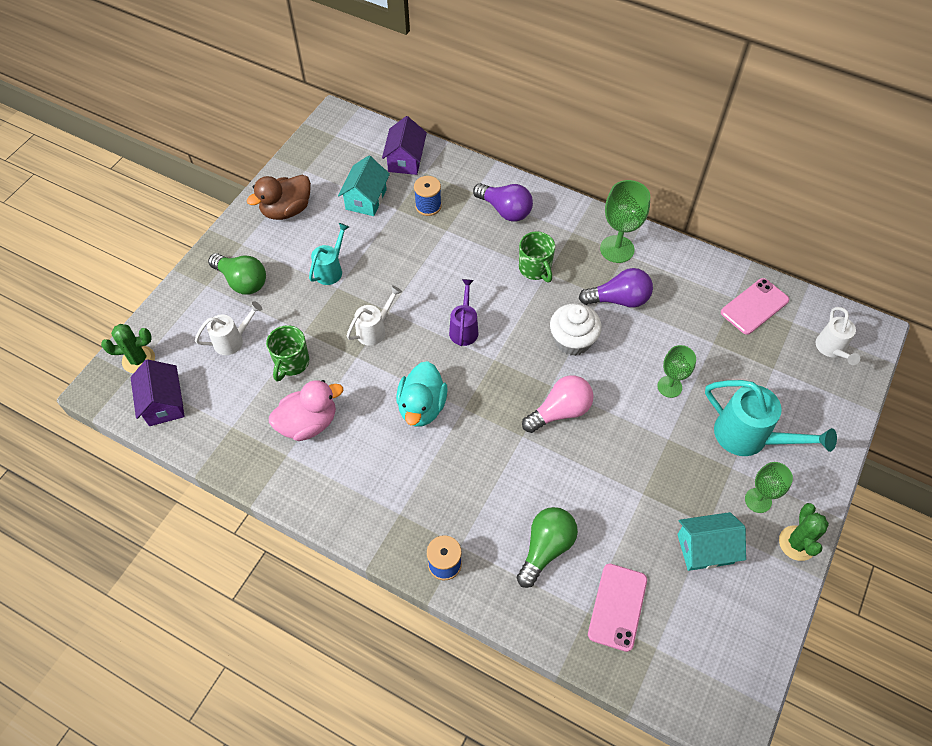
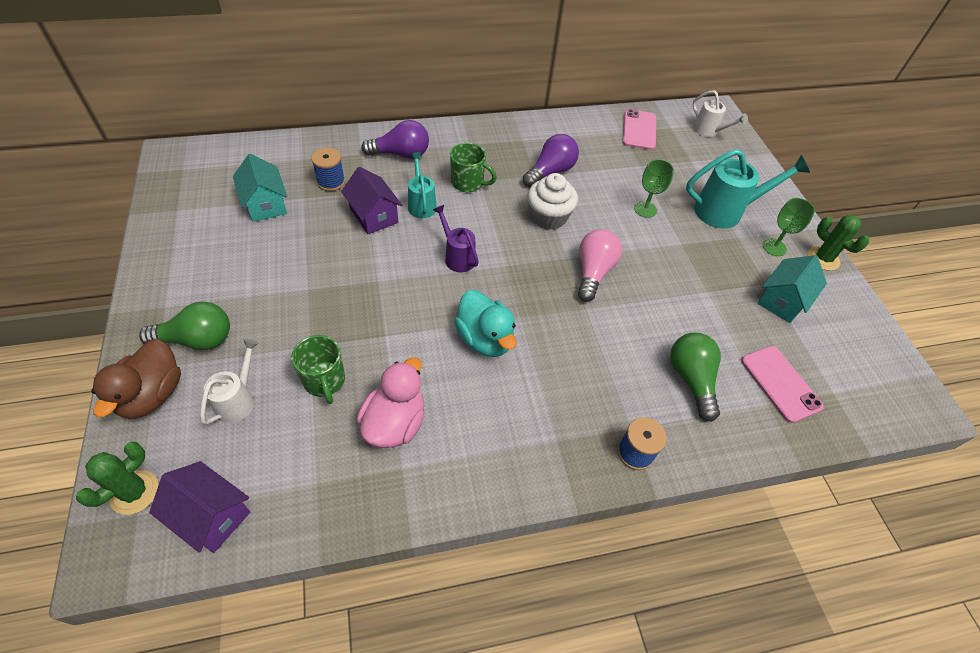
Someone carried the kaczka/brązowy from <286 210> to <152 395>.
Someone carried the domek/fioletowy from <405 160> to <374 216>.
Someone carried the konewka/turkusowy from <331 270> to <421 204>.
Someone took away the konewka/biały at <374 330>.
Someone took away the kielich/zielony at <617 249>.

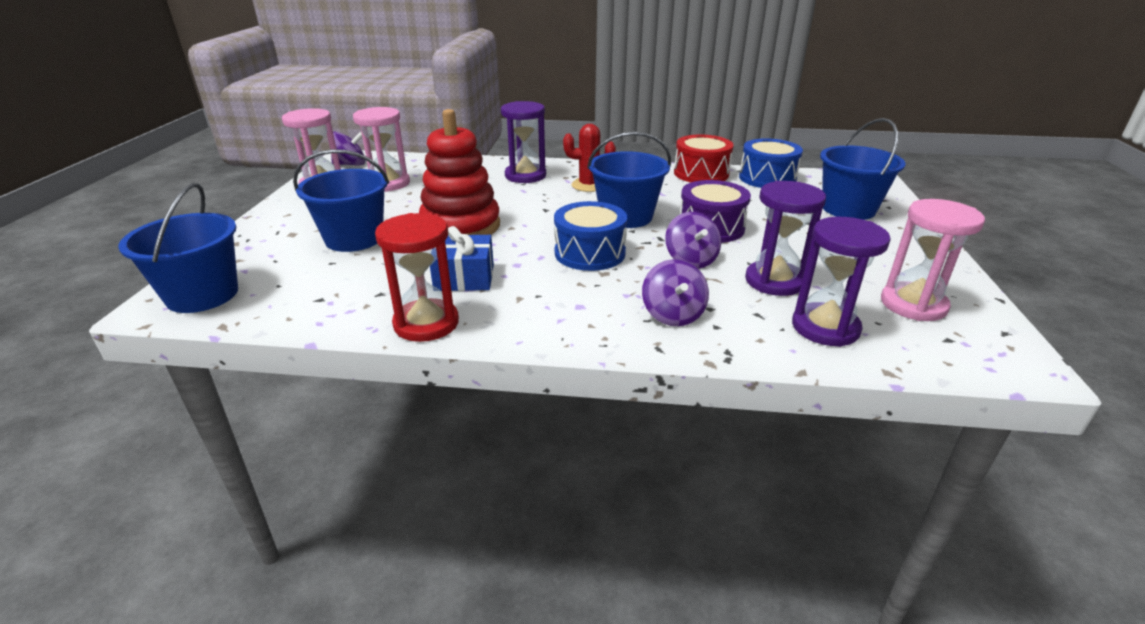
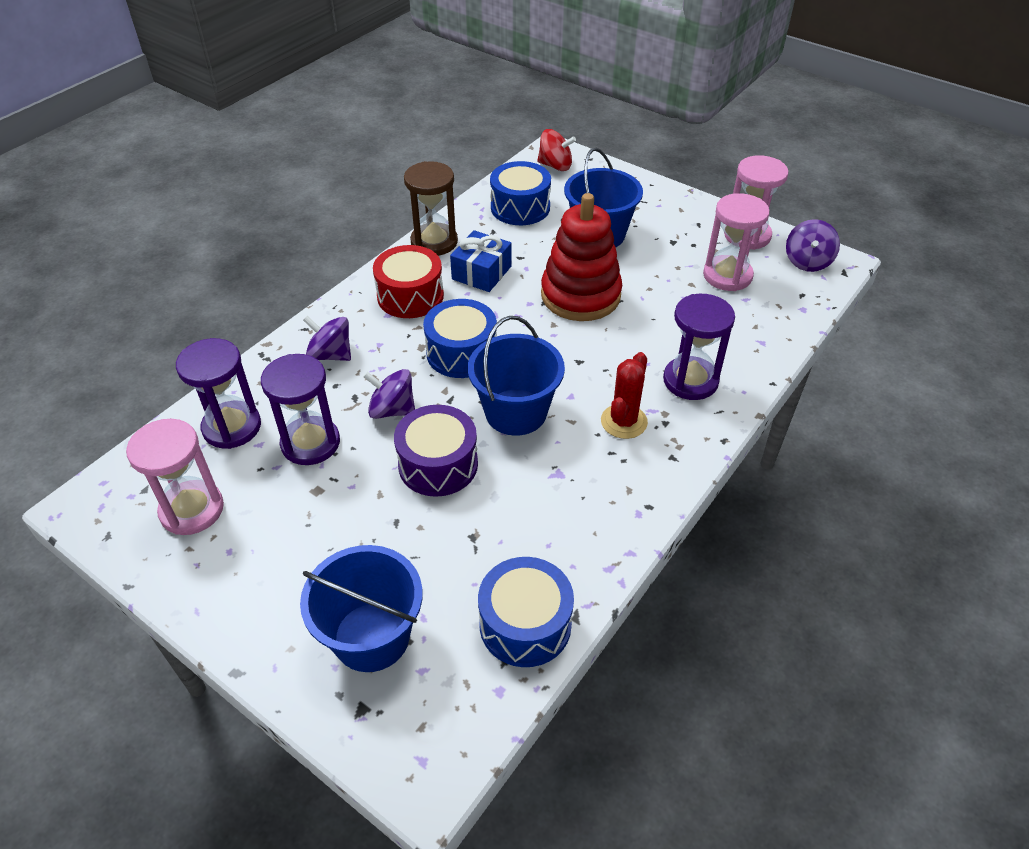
Someone carried the bęben/czerwony from <701 173> to <410 296>.
Someone repainted the klepsydra/czerwony at <426 323>, which became the klepsydra/brązowy at <434 242>.
Someone put down the bęben/niebieski at <520 207>.
Someone swapped the wiadro/niebieski at <202 295> for the bączek/czerwony at <555 166>.

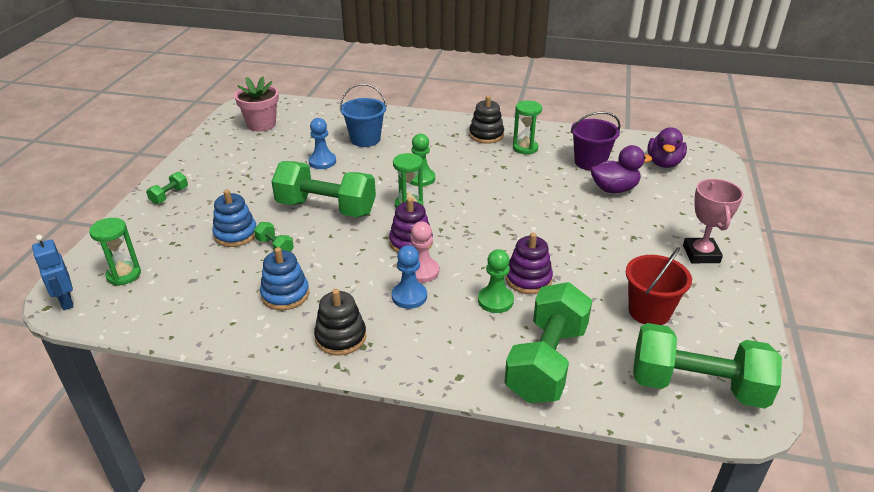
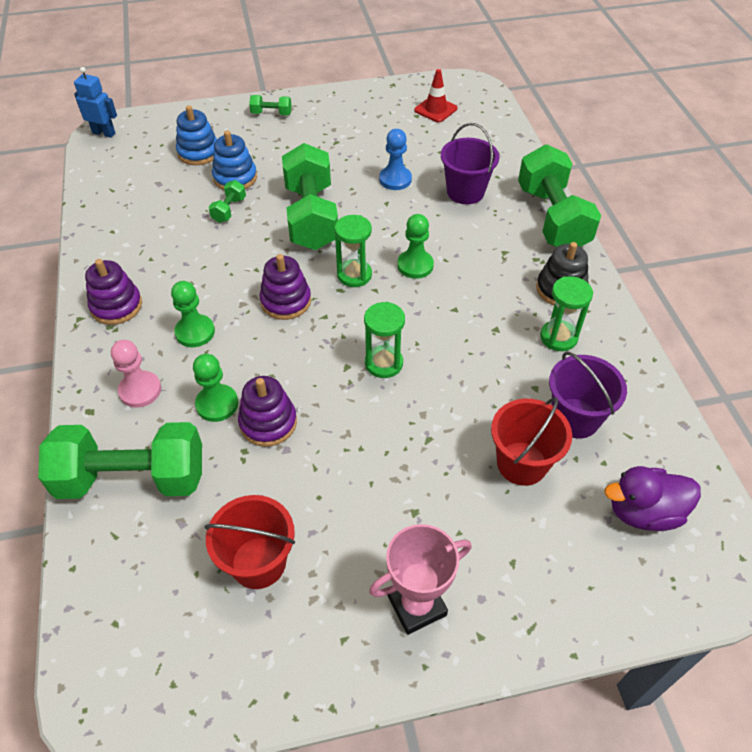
Someone rotated the robot/niebieski at <66 301> by 75 degrees clockwise.
Someone repainted the zabawka nakładanka/czarny at <340 337>, which became the zabawka nakładanka/fioletowy at <116 306>.
Someone carried the pionek/różowy from <422 271> to <140 390>.
Someone repainted the pionek/niebieski at <409 296>, which became the pionek/zielony at <195 332>.
Someone carried the zabawka nakładanka/niebieski from <285 294> to <198 152>.
Someone carried the klepsydra/zielony from <124 275> to <383 363>.
Someone swapped the doniczka/różowy at <261 124> for the pachołek/czerwony at <435 109>.
Someone repainted the wiadro/niebieski at <365 139>, which became the wiadro/fioletowy at <465 192>.
Someone swapped the kaczka/fioletowy at <614 189> for the wiadro/czerwony at <521 463>.
Someone carried the hantel/zielony from <697 386> to <552 218>.

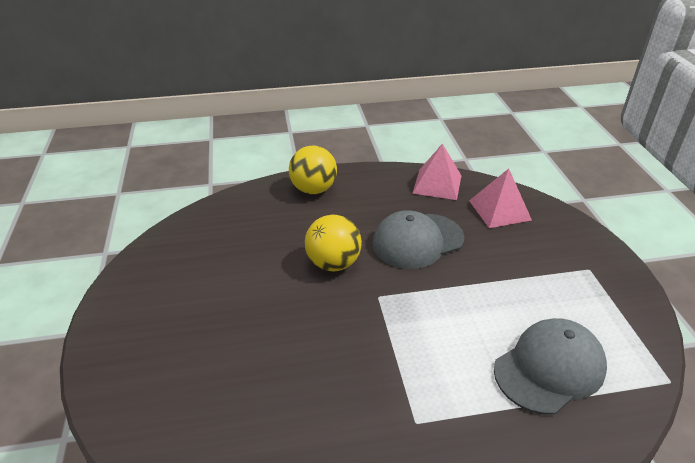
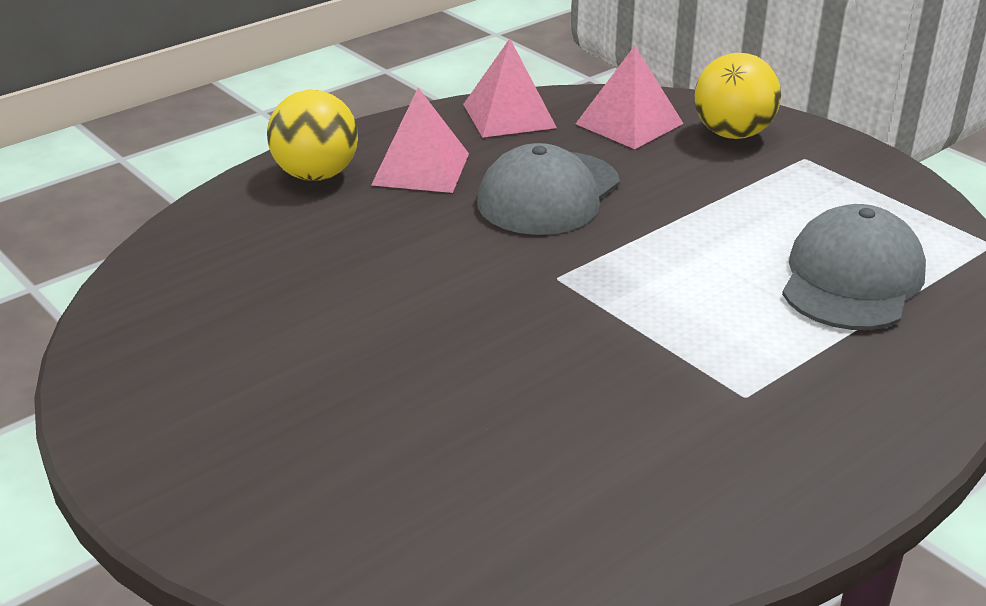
Someone put down the piramida/różowy at <421 169>.
Someone carried the piłka/żółty from <333 263> to <732 134>.

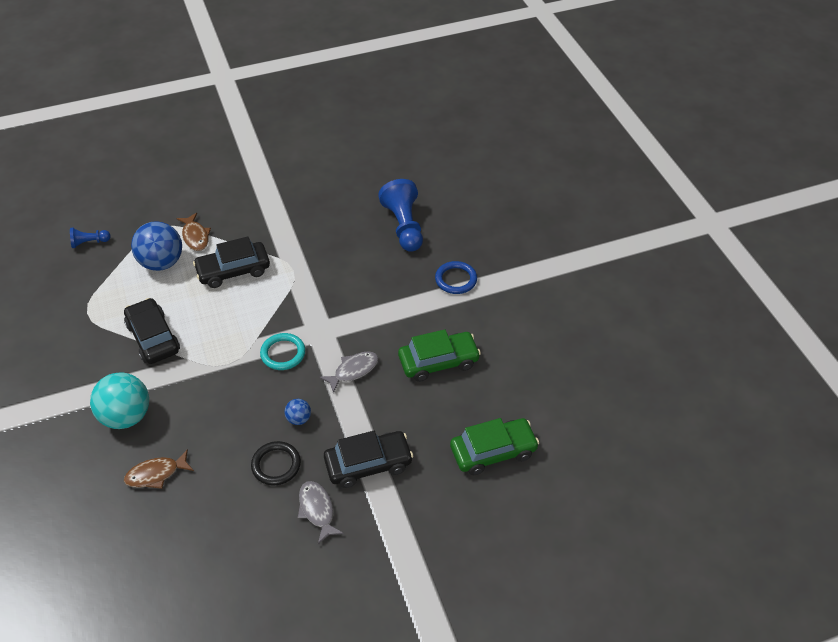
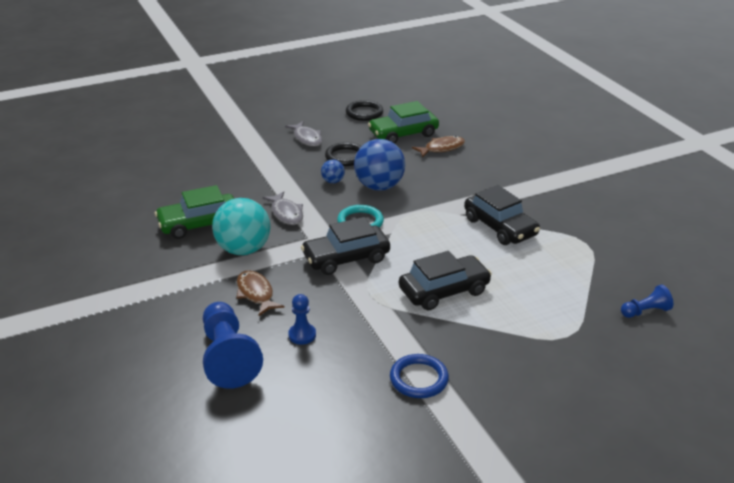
Someone carried the piłka/turkusowy from <126 416> to <243 249>.
Someone carried the ryba/brązowy from <195 236> to <256 293>.
Someone rotated the ryba/szary at <353 370> by 75 degrees counterclockwise.
Someone put down the pionek/niebieski at <302 335>.
Someone carried the samochód/czarny from <368 464> to <346 258>.
Someone put down the pierścień/czarny at <364 113>.
Someone carried the piłka/niebieski from <162 263> to <379 186>.
Someone carried the samochód/zielony from <493 451> to <403 134>.
Someone carried the pierścień/niebieski from <456 279> to <419 379>.

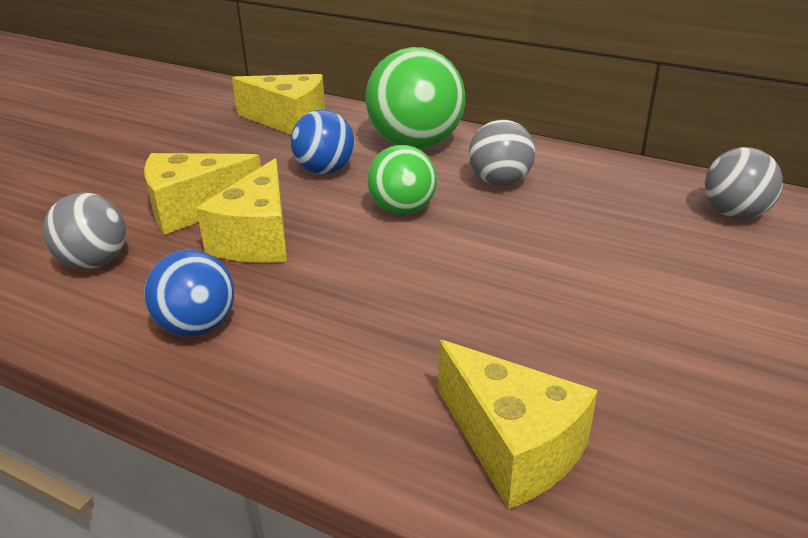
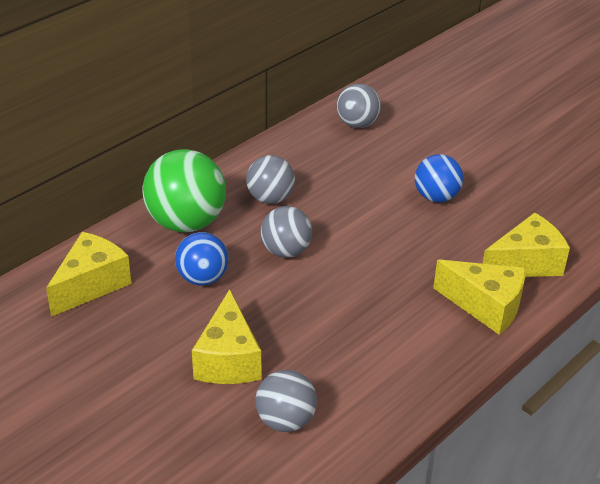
Someone repainted the piłka/zielony at <402 210>, which became the piłka/szary at <286 251>.
Someone carried the piłka/niebieski from <197 326> to <436 197>.
Someone carried the ser/żółty from <257 238> to <486 306>.

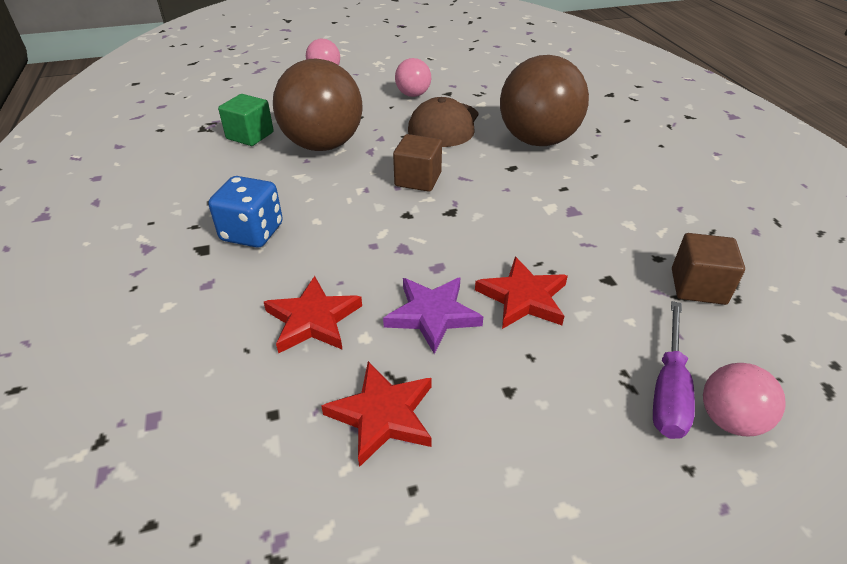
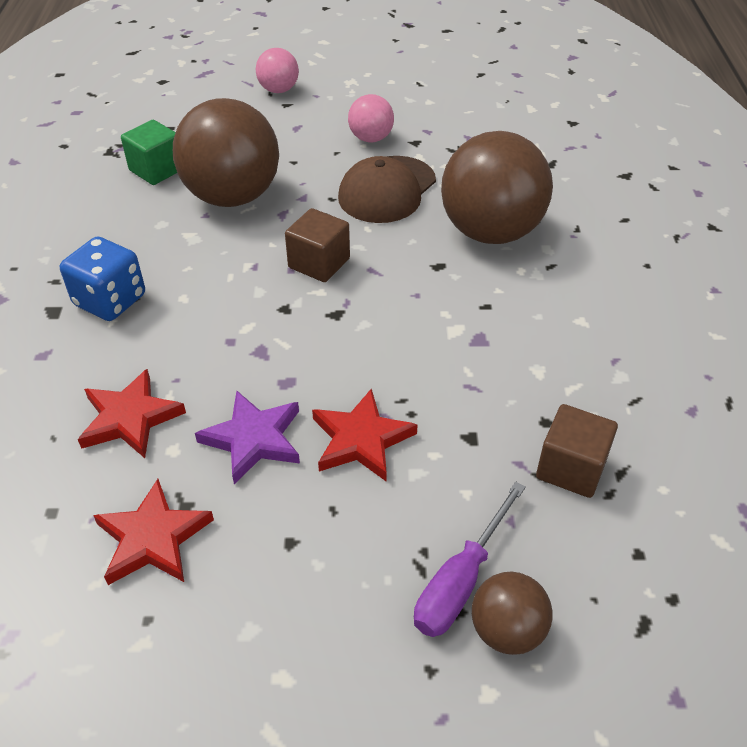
Someone repainted the piłka/różowy at <729 419>, which became the piłka/brązowy at <507 630>.

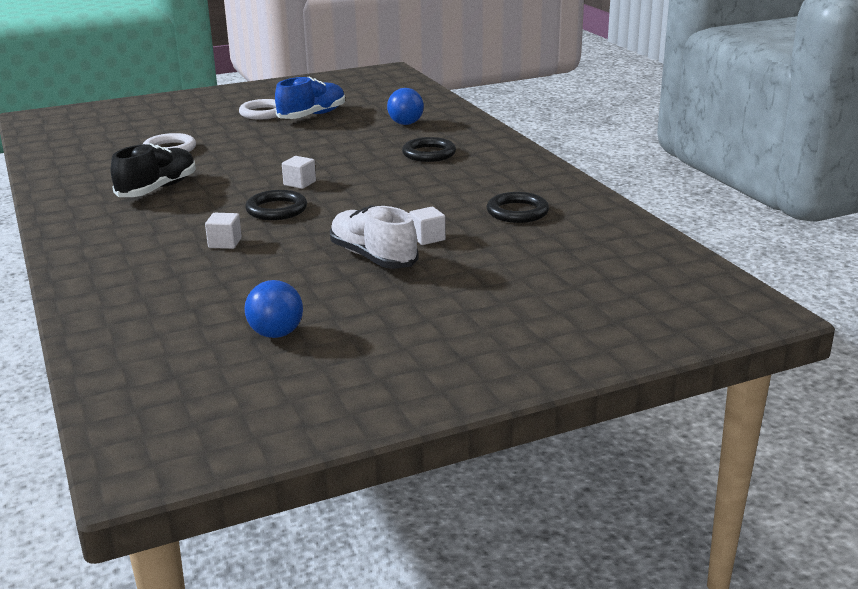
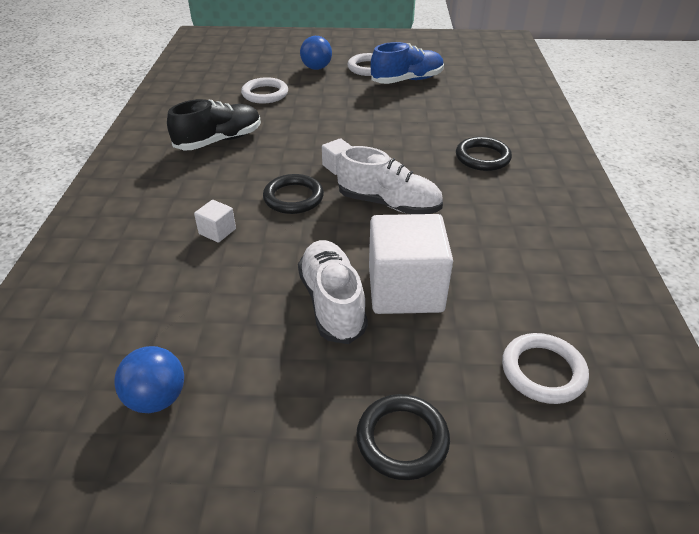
Someone carried the piłka/niebieski from <405 124> to <316 68>.
Someone put down the but/biały at <389 204>.
Someone carried the pierścień/czarny from <517 212> to <402 439>.
Someone scaled the sześcian/biały at <427 238> by 2.29.
Someone put down the pierścień/biały at <543 371>.

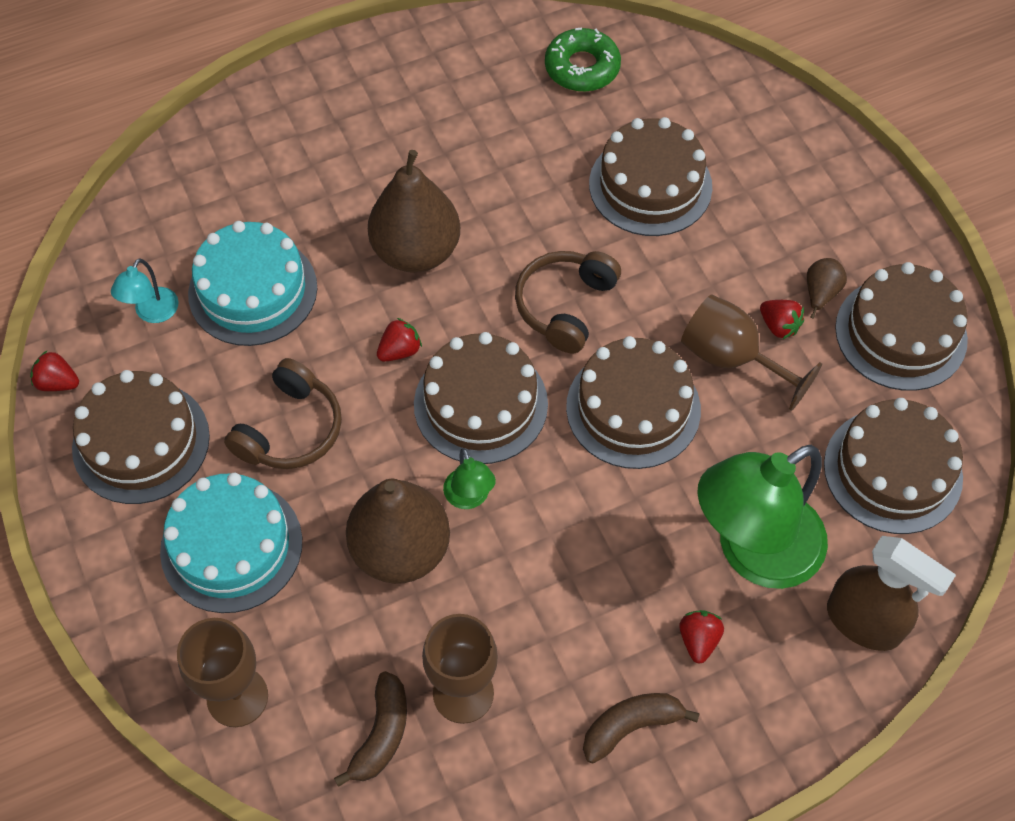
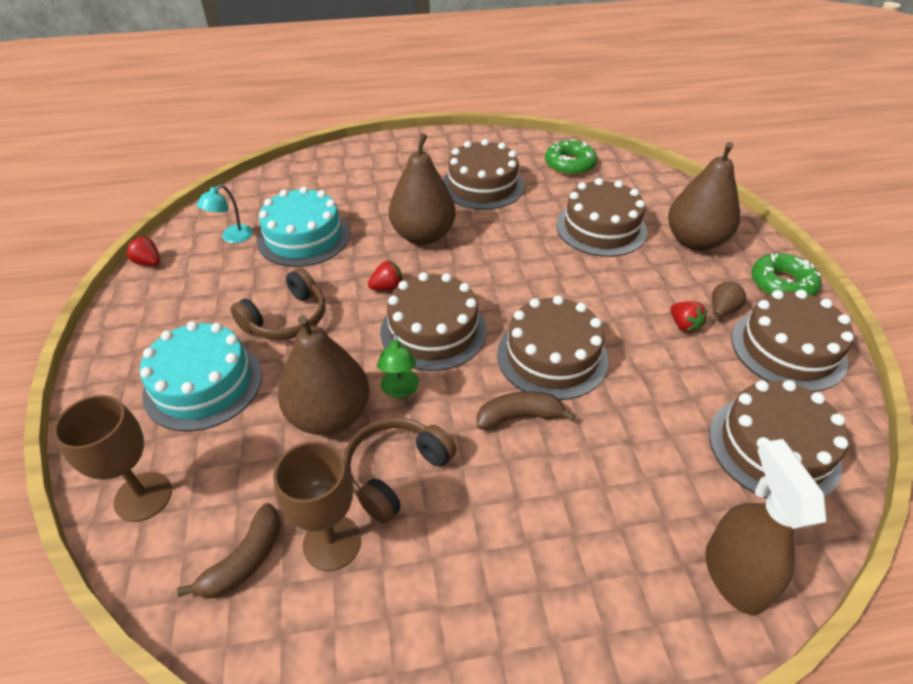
Someone carried the słuchawki/brązowy from <565 306> to <395 472>.
Someone carried the tort/brązowy from <141 442> to <482 185>.
Someone carried the banan/brązowy from <631 726> to <519 416>.
Someone put down the gruszka/brązowy at <695 241>.
Someone rotated the spryskiwacz/brązowy at <864 622> by 150 degrees counterclockwise.
Someone put down the donut/zielony at <782 284>.
Someone took away the truskawka/czerwony at <698 640>.
Someone took away the kielich/brązowy at <732 359>.
Someone took away the lampka/zielony at <753 552>.

